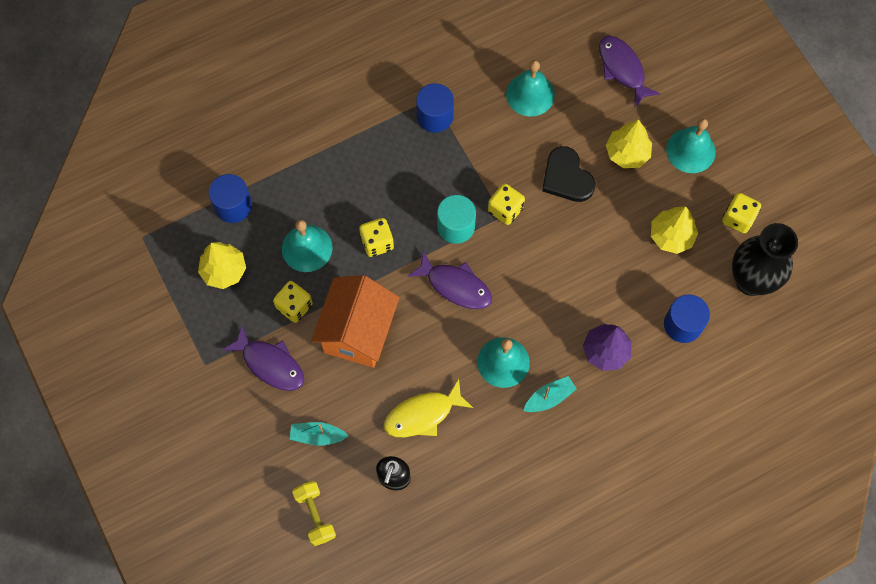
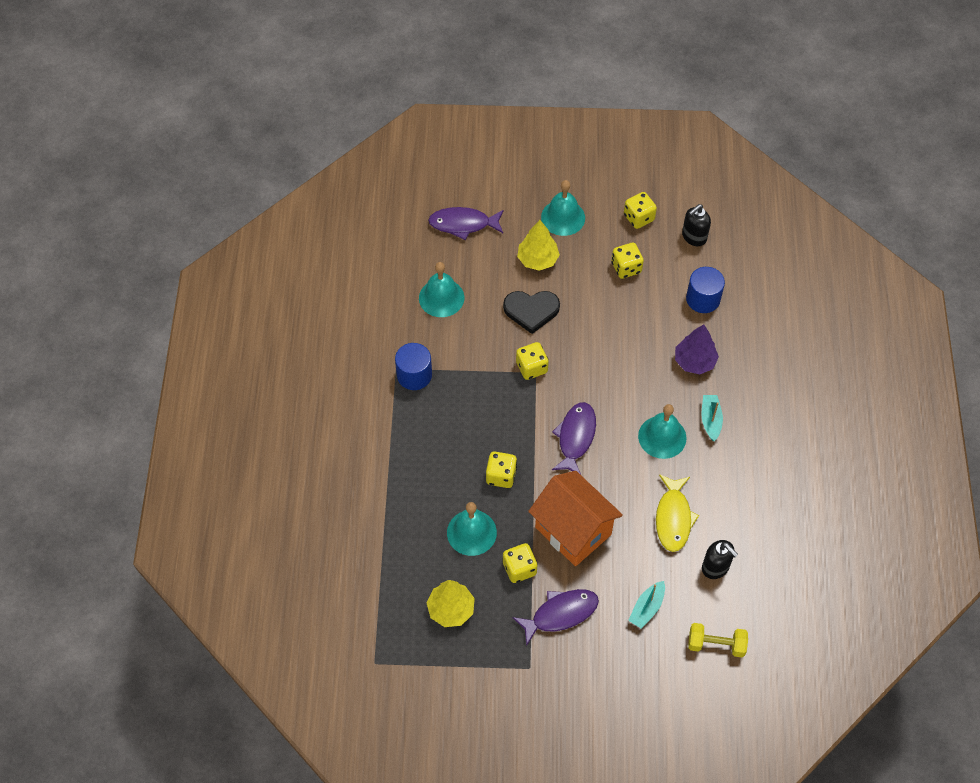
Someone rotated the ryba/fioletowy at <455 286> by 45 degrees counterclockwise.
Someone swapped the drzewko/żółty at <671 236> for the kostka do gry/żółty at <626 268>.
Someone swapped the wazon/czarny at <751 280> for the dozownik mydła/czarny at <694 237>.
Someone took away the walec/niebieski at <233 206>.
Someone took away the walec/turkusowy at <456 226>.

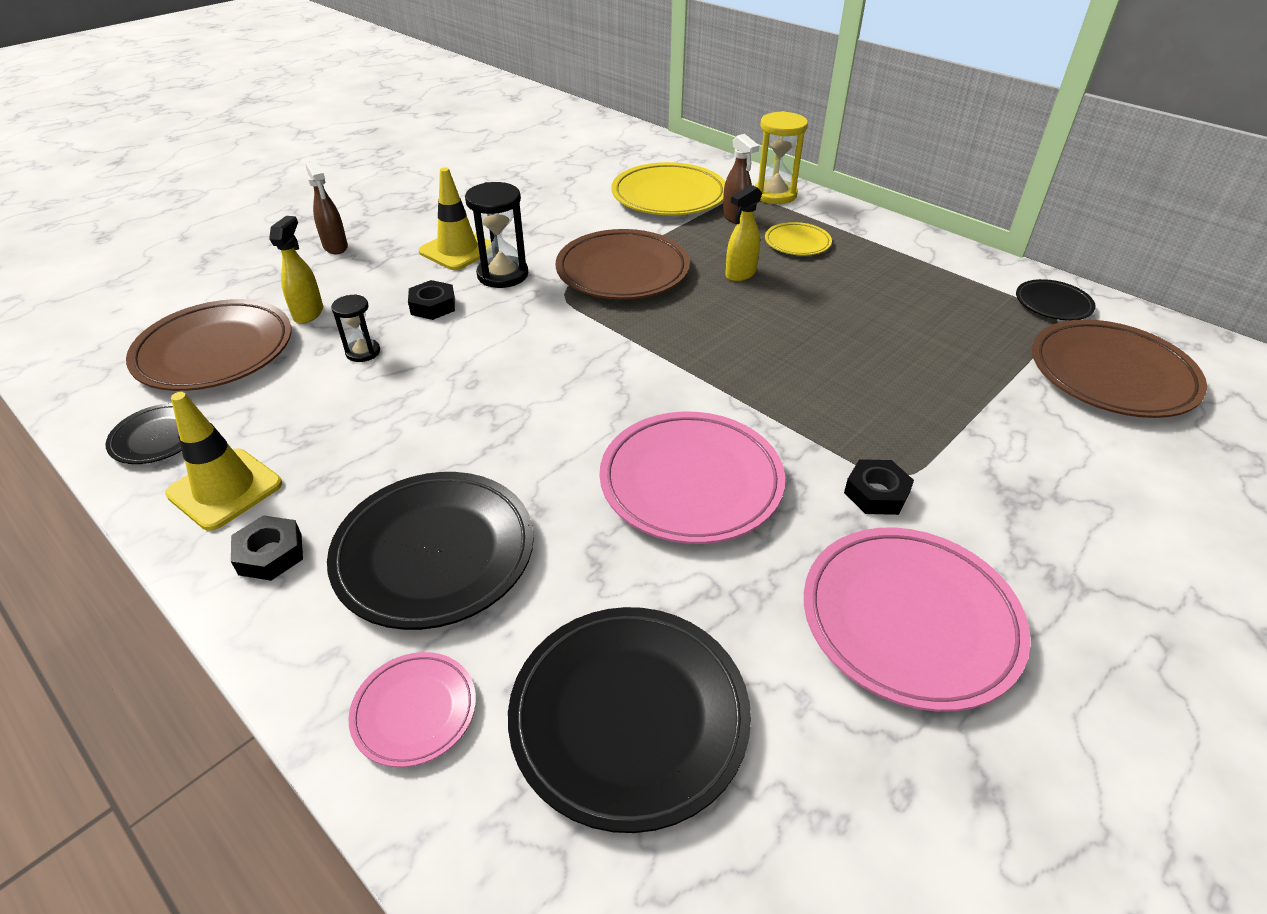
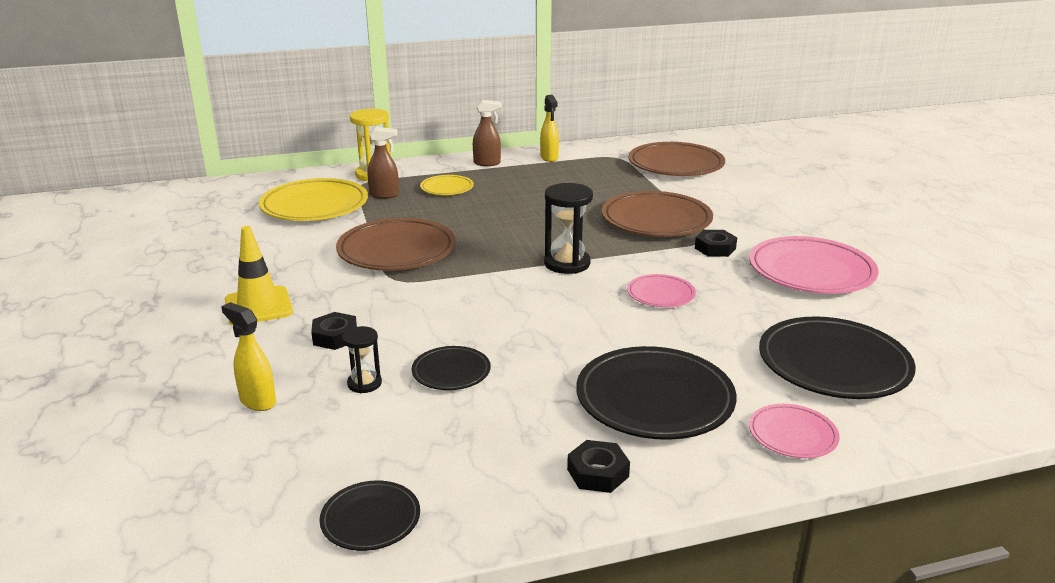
Someone carried the talerz/czarny from <1053 304> to <451 372>.
Someone carried the spryskiwacz/brązowy from <335 247> to <487 163>.
Someone carried the spryskiwacz/żółty from <740 274> to <549 158>.
Someone carried the klepsydra/czarny from <502 275> to <567 263>.
Someone carried the talerz/brązowy from <215 351> to <656 220>.
Someone scaled the talerz/różowy at <691 482> by 0.52.
Someone took away the pachołek/żółty at <225 489>.

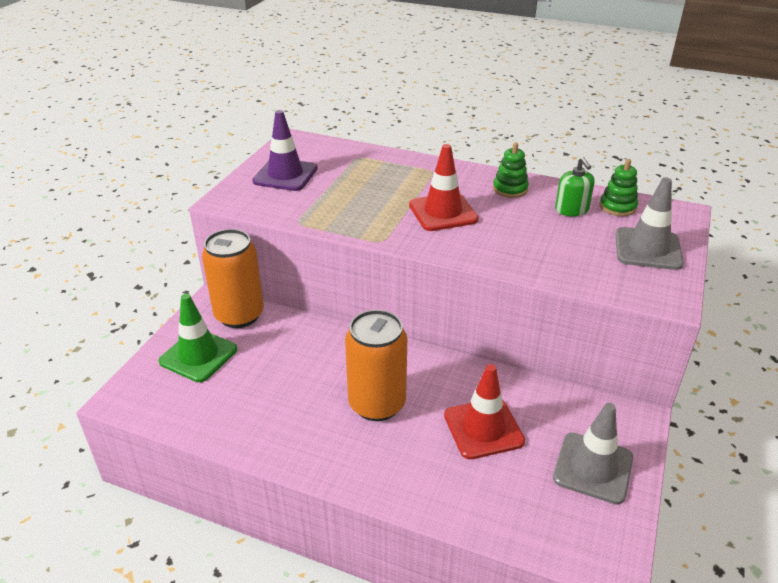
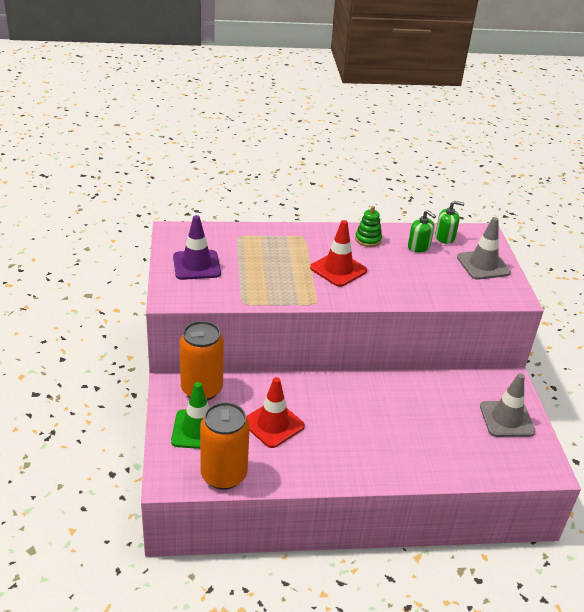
Someone carried the puszka/pomarańczowy from <377 404> to <223 475>.
Someone carried the pachołek/czerwony from <483 428> to <273 424>.
Someone swapped the zabawka nakładanka/zielony at <617 207> for the dozownik mydła/zielony at <445 237>.

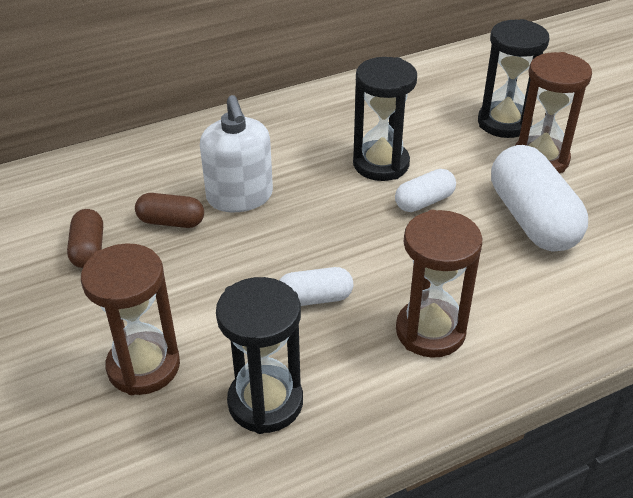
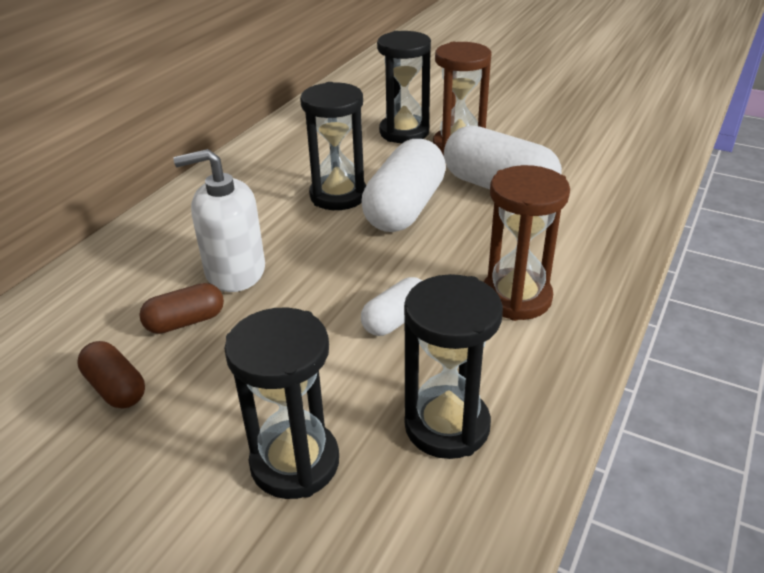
Someone rotated the dozownik mydła/biały at <240 197> by 135 degrees clockwise.
Someone repainted the klepsydra/brązowy at <143 366>, which became the klepsydra/czarny at <295 462>.
Someone scaled the kapsułka/biały at <424 201> by 1.90.

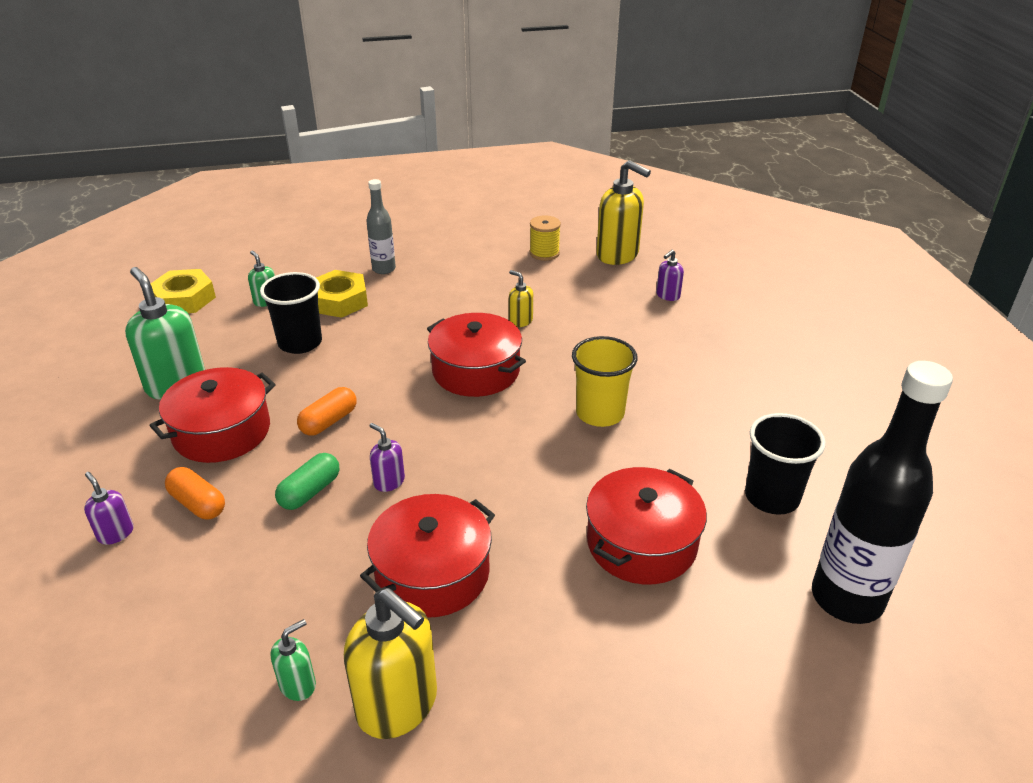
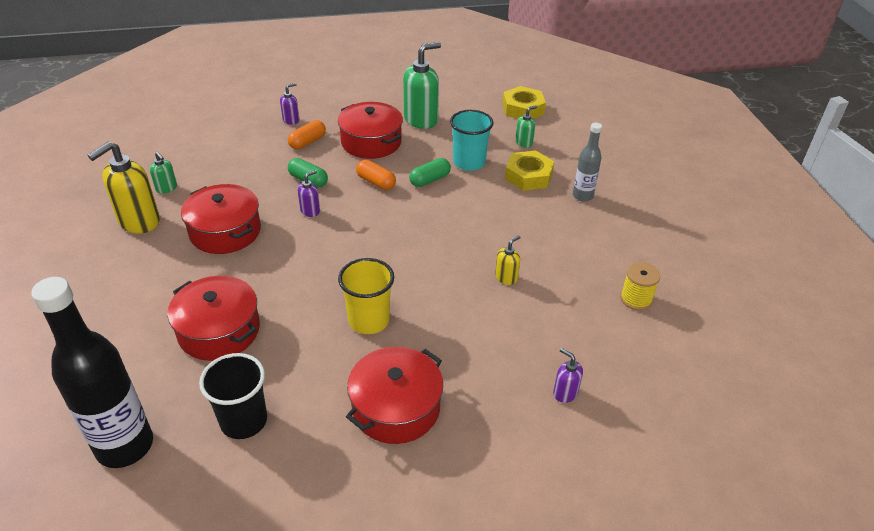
Someone carried the garnek/czerwony from <476 371> to <396 407>.
Someone put down the kapsułka/zielony at <429 180>.
Someone repainted the szklanka/czarny at <300 343>, which became the szklanka/turkusowy at <469 162>.
Someone took away the dozownik mydła/żółty at <618 255>.

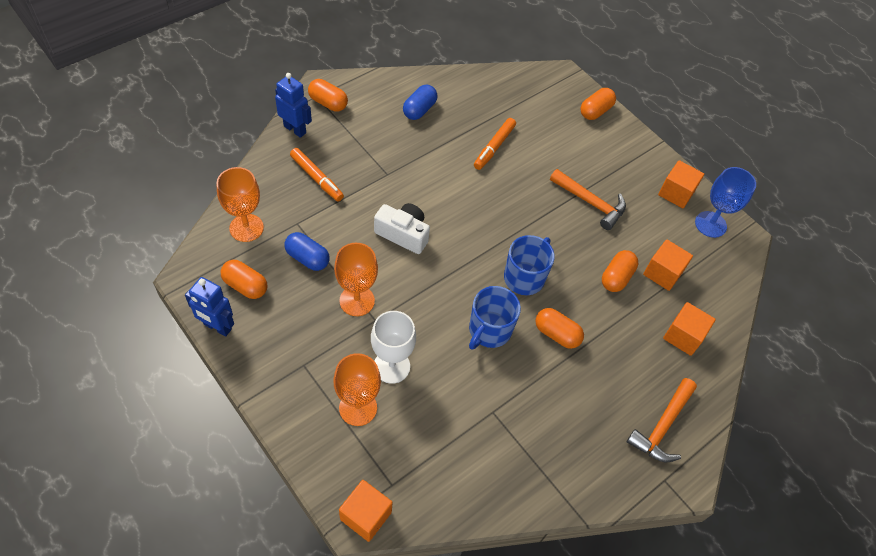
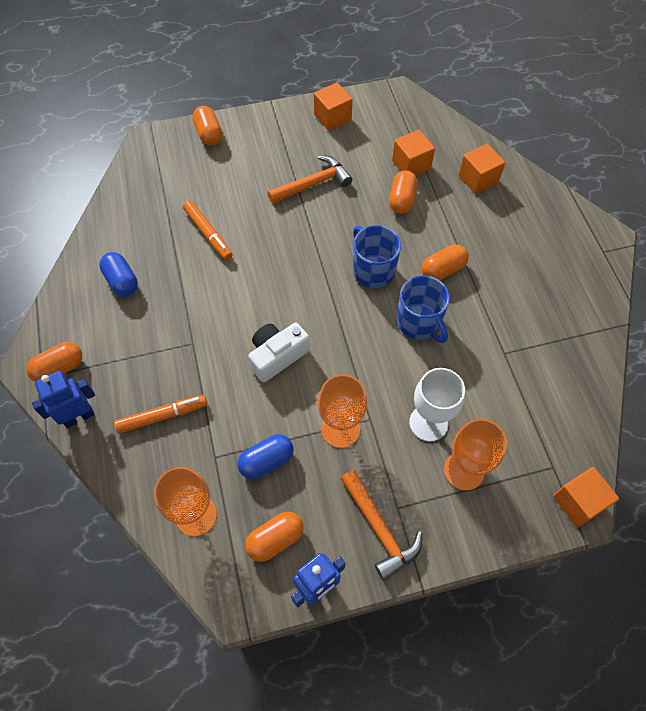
Someone carried the młotek/pomarańczowy from <662 426> to <379 529>.
Someone rotated the kapsułka/pomarańczowy at <616 277> by 45 degrees clockwise.
Someone took away the kielich/niebieski at <710 224>.

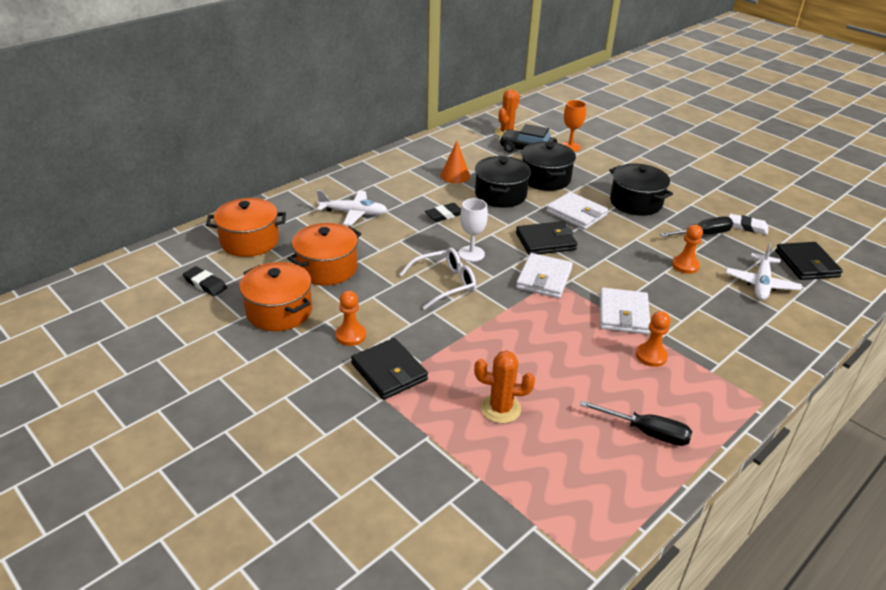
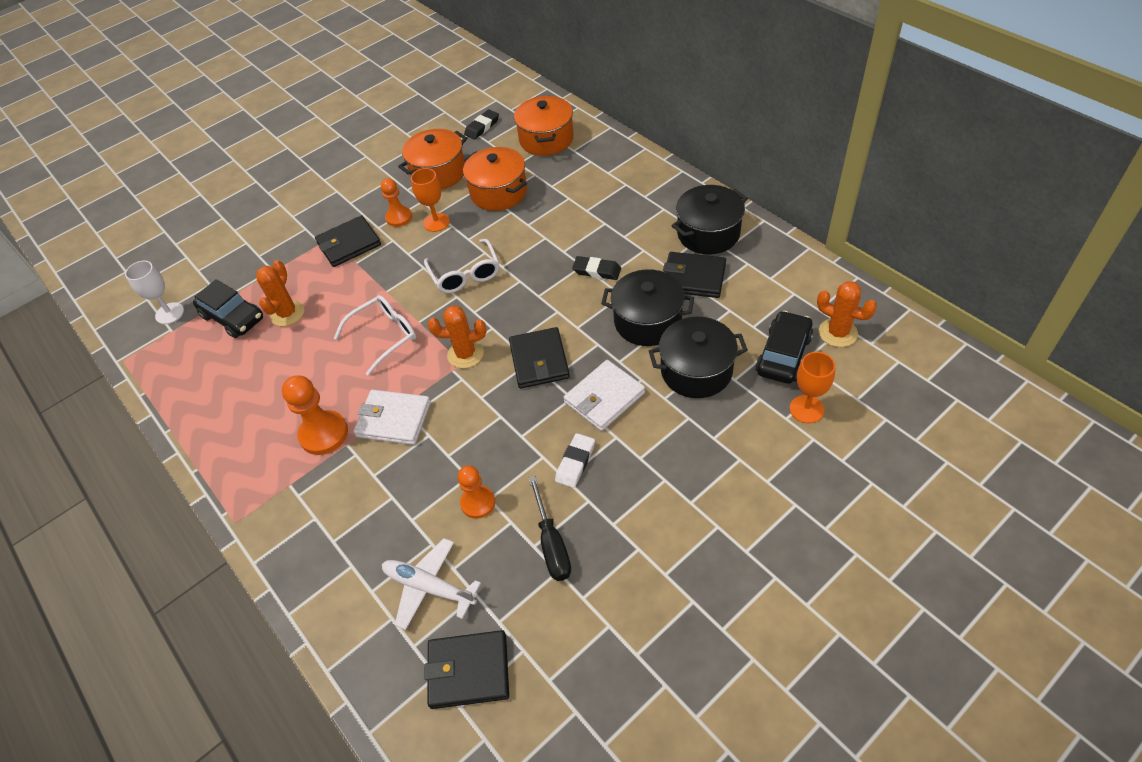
Someone carried the kielich/biały from <471 254> to <169 313>.
Someone put down the samochód/czarny at <233 317>.
Someone scaled the pionek/pomarańczowy at <651 356> by 1.51.
Someone put down the okulary/biały at <384 336>.
Someone put down the kielich/pomarańczowy at <436 222>.
Someone swapped the portfel/biały at <544 278> for the kaktus/pomarańczowy at <465 354>.
Someone carried the gumka do mazania/biały from <747 227> to <575 462>.
Someone rotated the gumka do mazania/czarny at <445 215> by 45 degrees counterclockwise.
Someone swapped the stożek/pomarańczowy at <455 175> for the portfel/czarny at <693 278>.
Someone carried the garnek/czarny from <635 202> to <708 233>.
Someone took away the samolot/biały at <354 213>.
Someone took away the śrubokręt/czarny at <646 432>.

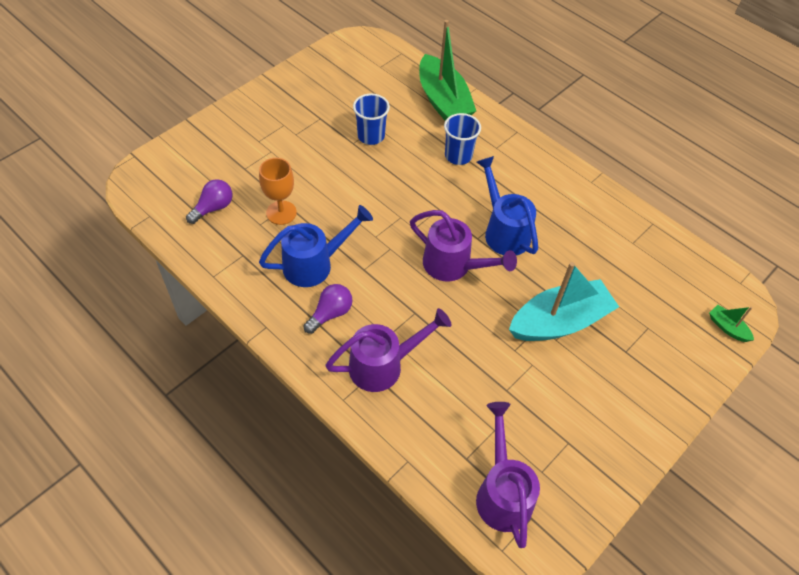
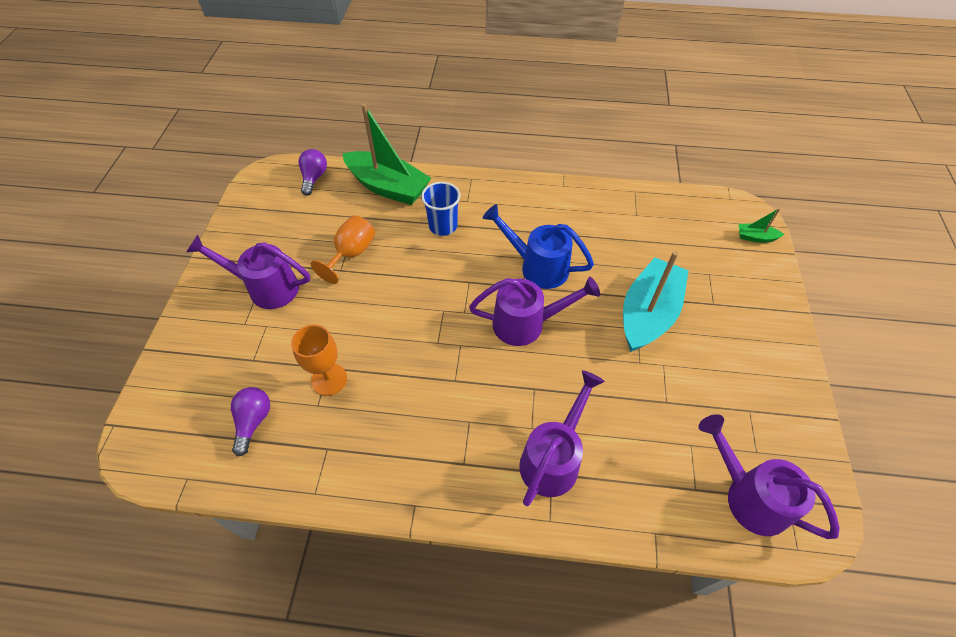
Someone put down the konewka/fioletowy at <266 288>.
Someone carried the żarówka/fioletowy from <330 313> to <314 178>.
Someone swapped the szklanka/niebieski at <371 136> for the kielich/pomarańczowy at <351 254>.
Someone took away the konewka/niebieski at <314 264>.

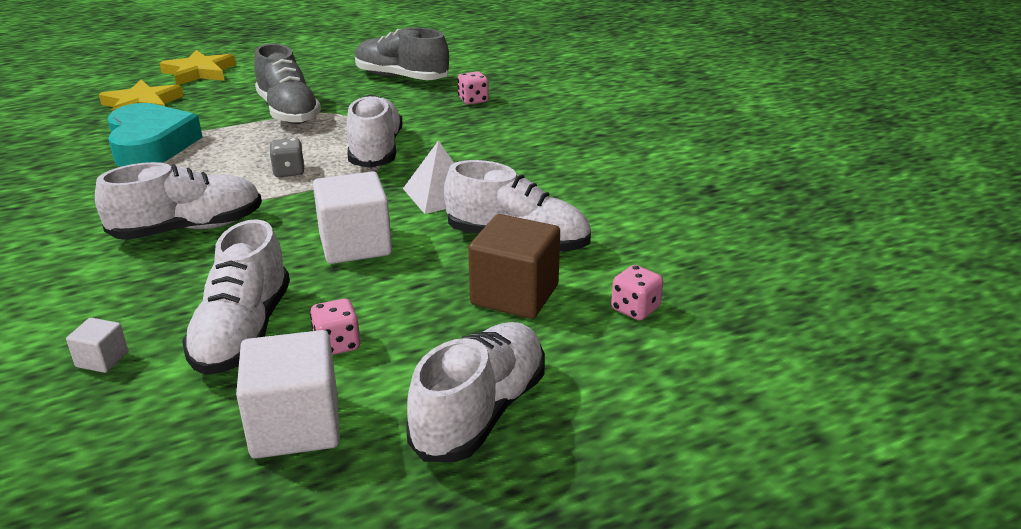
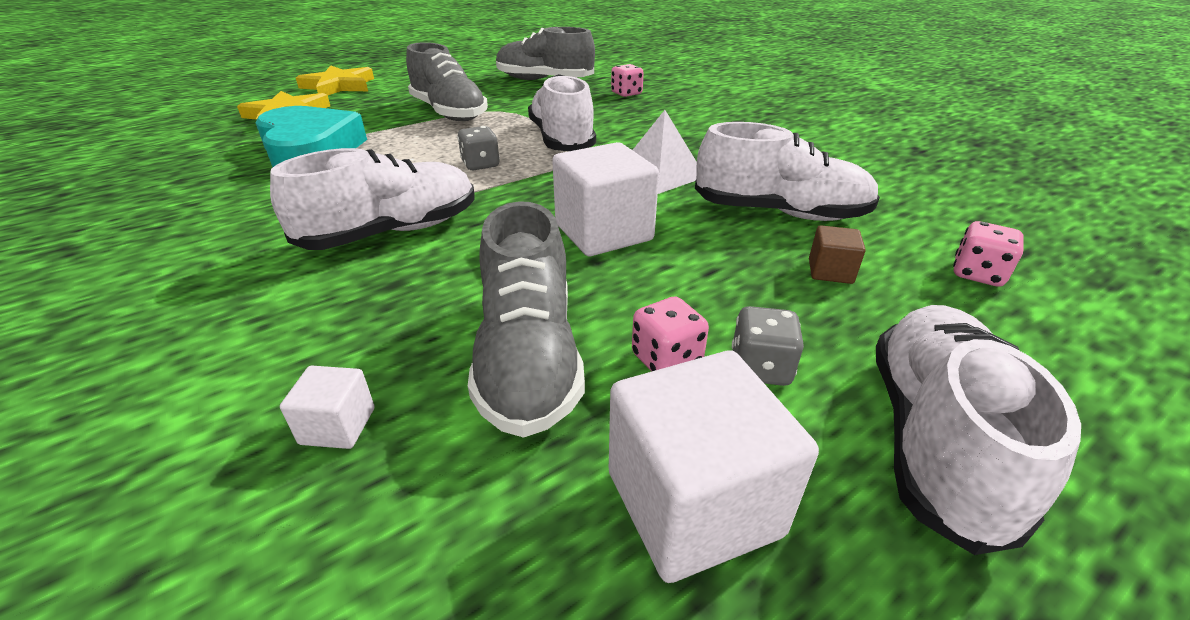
Someone repainted the but/biały at <243 332>, which became the but/szary at <528 357>.
Someone put down the kostka do gry/szary at <760 368>.
Someone scaled the sześcian/brązowy at <514 295> by 0.48.

